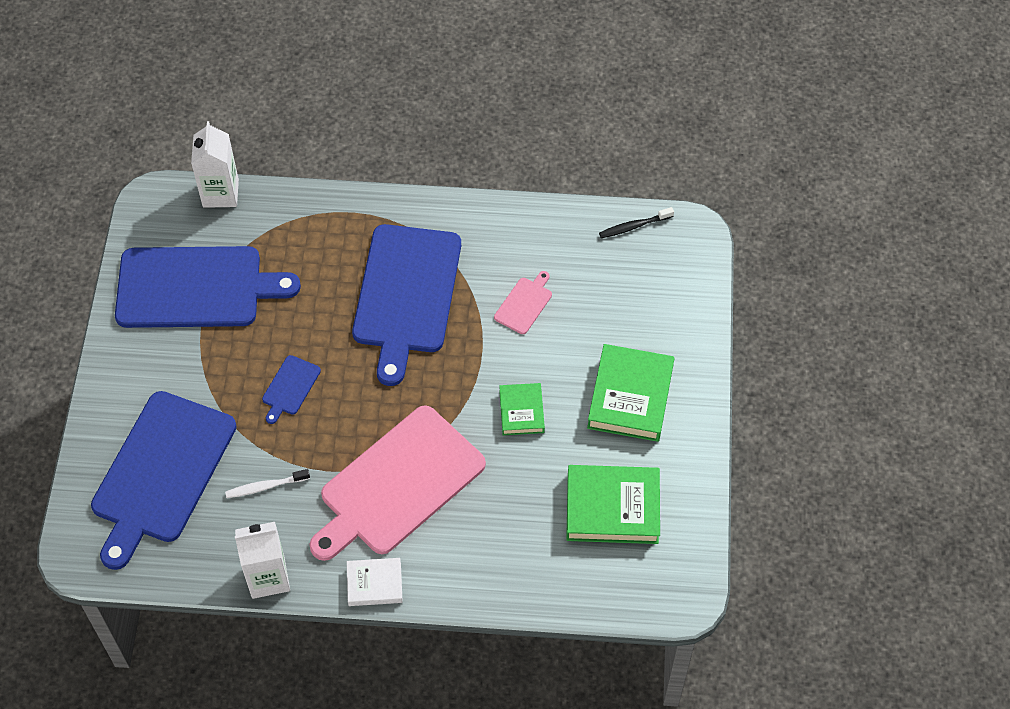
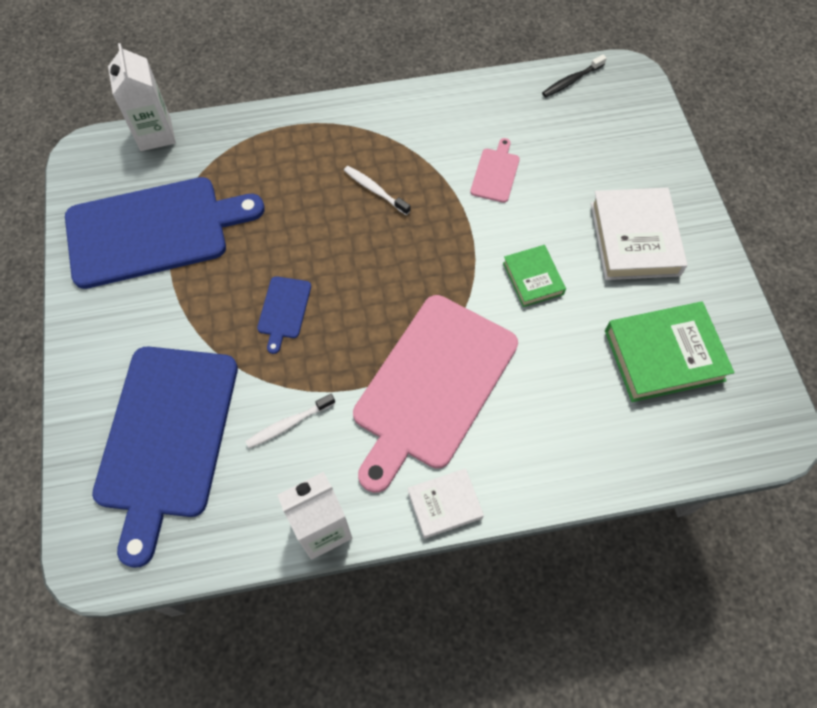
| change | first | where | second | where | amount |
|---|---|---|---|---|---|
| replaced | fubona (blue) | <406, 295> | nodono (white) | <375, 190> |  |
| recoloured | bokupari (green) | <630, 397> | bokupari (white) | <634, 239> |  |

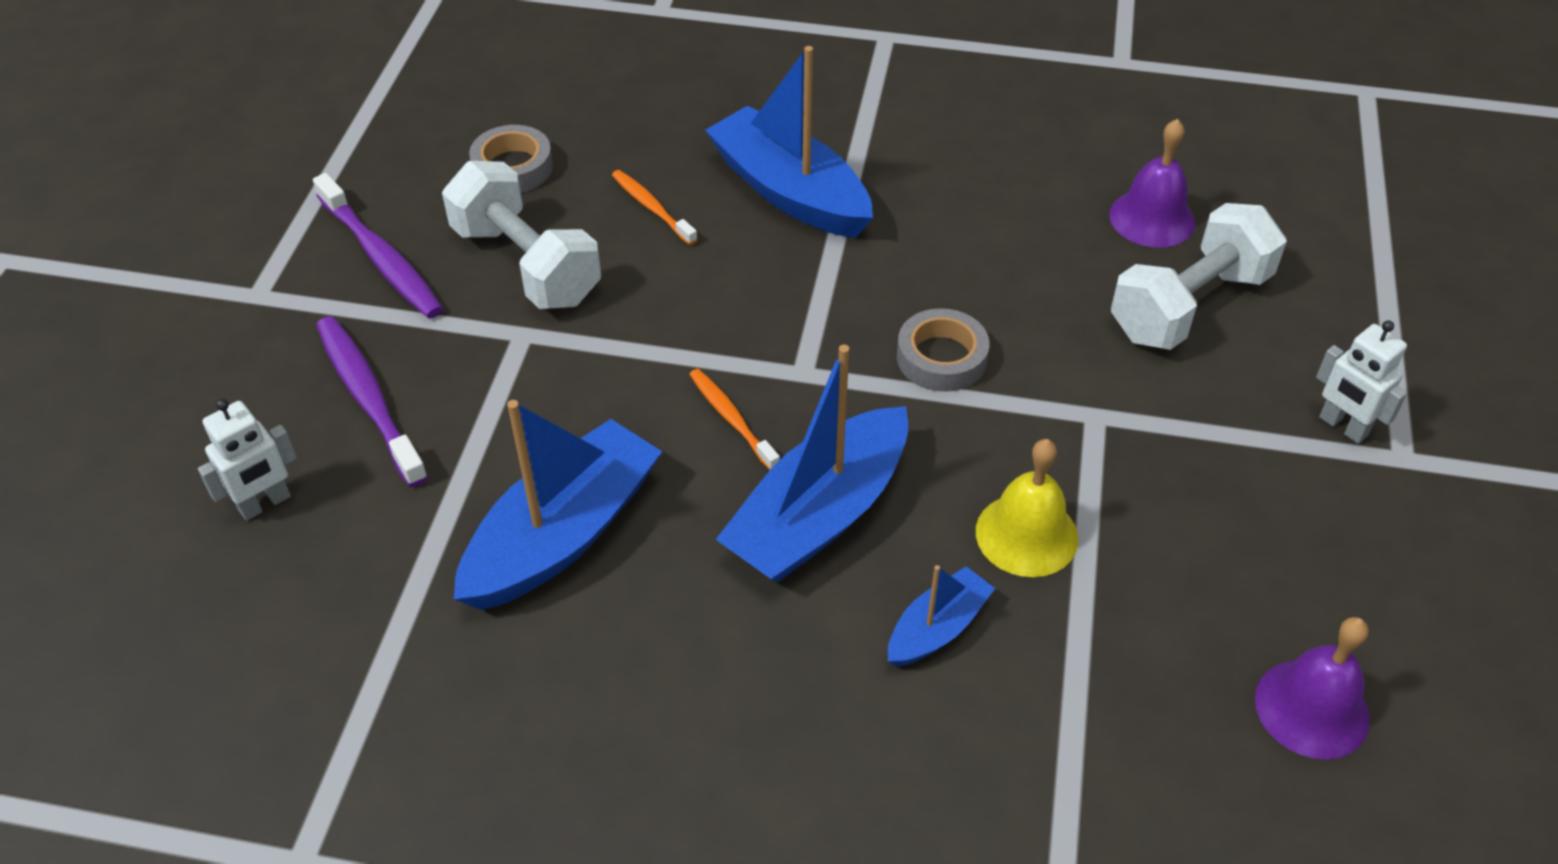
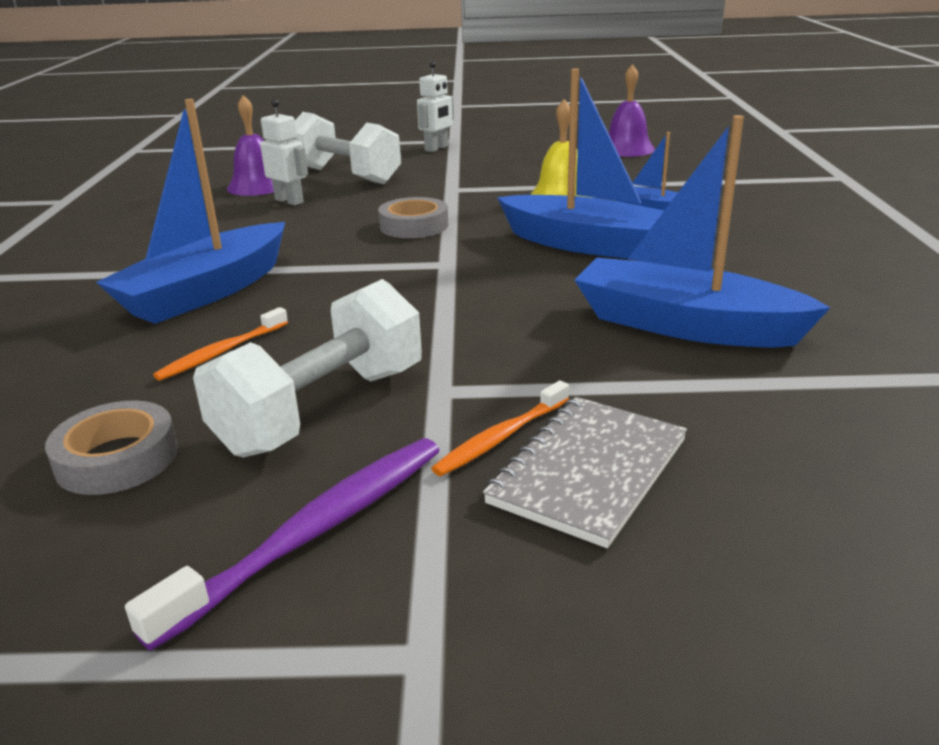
| change | first | where | second | where | amount |
|---|---|---|---|---|---|
| moved | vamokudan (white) | <265, 504> |  | <289, 201> |  |
| replaced | nodono (purple) | <369, 398> | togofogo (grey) | <589, 471> |  |
| moved | nodono (orange) | <731, 418> |  | <501, 437> |  |

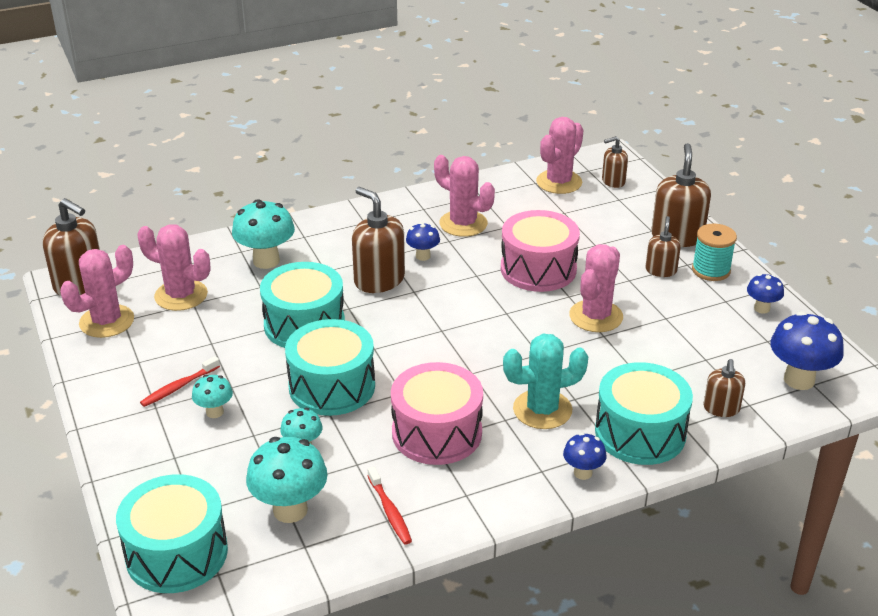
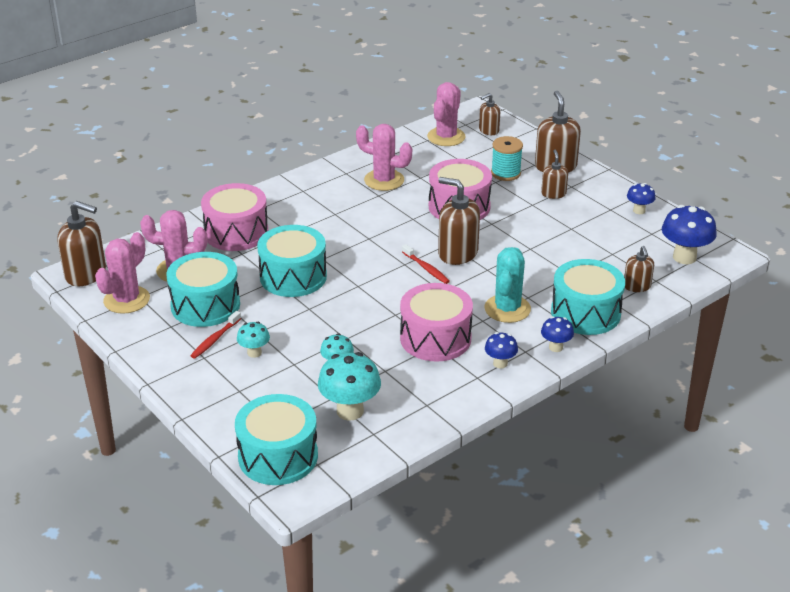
| change | first | where | second | where | amount |
|---|---|---|---|---|---|
| replaced | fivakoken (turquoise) | <266, 261> | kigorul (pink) | <236, 232> |  |
| moved | kigorul (turquoise) | <332, 386> |  | <205, 305> |  |
| moved | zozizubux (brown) | <379, 280> |  | <457, 253> |  |
| moved | nodono (red) | <389, 511> |  | <426, 268> |  |
| moved | fivakoken (blue) | <423, 256> |  | <500, 363> |  |
| turned | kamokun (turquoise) | <542, 410> |  | <507, 309> | 45 degrees counterclockwise |
| removed | kamokun (pink) | <596, 316> |  |  |  |
| moved | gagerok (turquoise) | <711, 270> |  | <506, 173> |  |

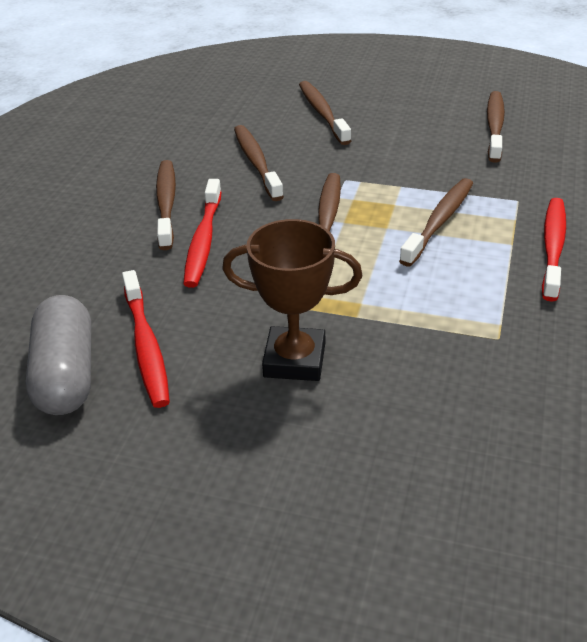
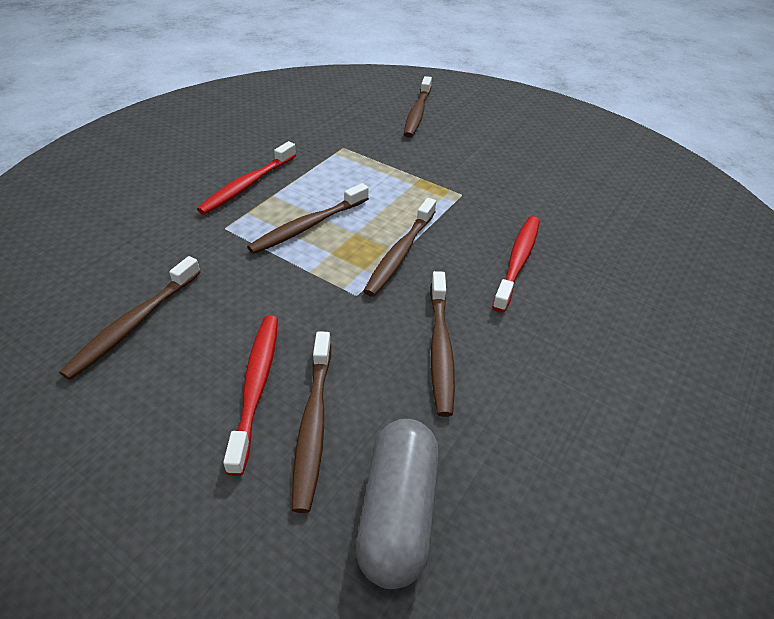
| change | first | where | second | where | amount |
|---|---|---|---|---|---|
| moved | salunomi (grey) | <66, 374> |  | <397, 512> |  |
| moved | nodono (red) | <146, 346> |  | <256, 386> |  |
| moved | nodono (brown) | <166, 204> |  | <417, 113> |  |
| removed | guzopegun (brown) | <294, 360> |  |  |  |

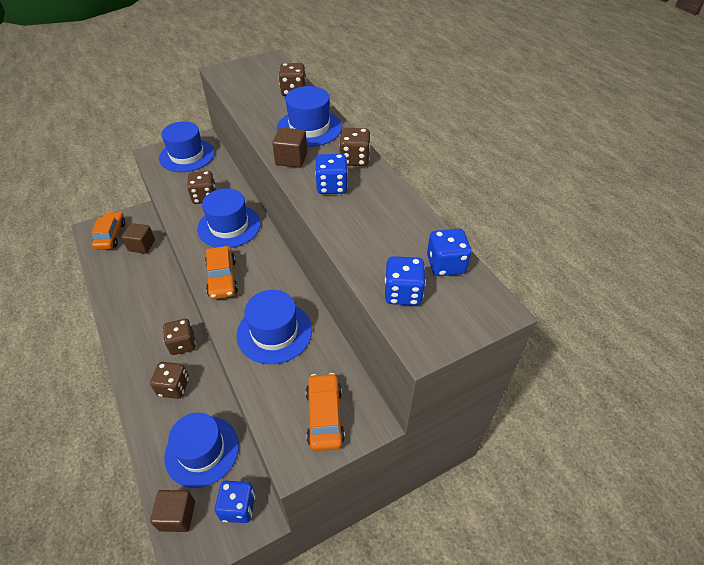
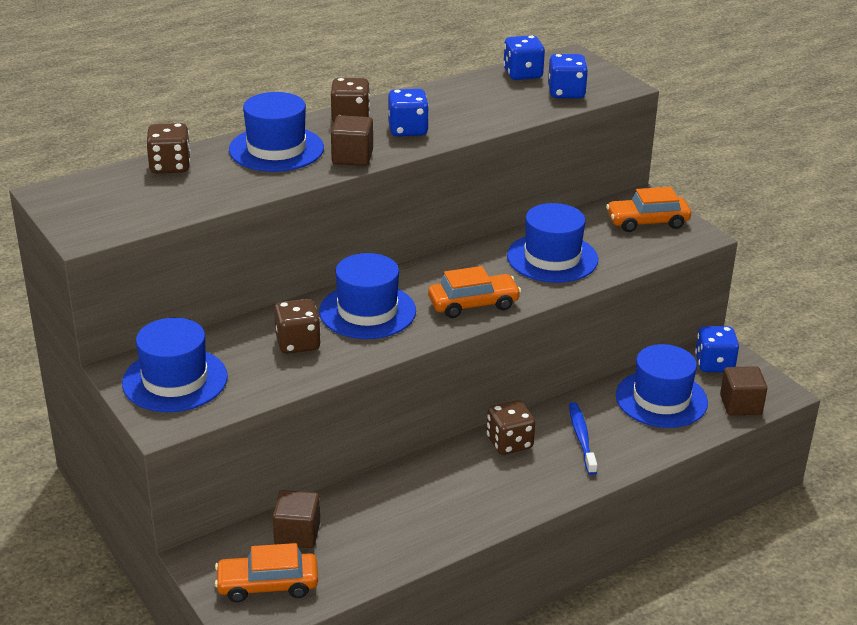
| change | first | where | second | where | amount |
|---|---|---|---|---|---|
| replaced | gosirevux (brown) | <174, 387> | nodono (blue) | <581, 438> |  |

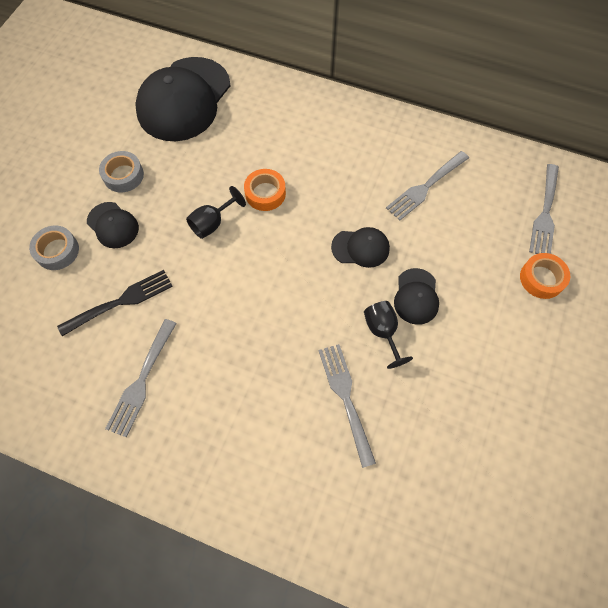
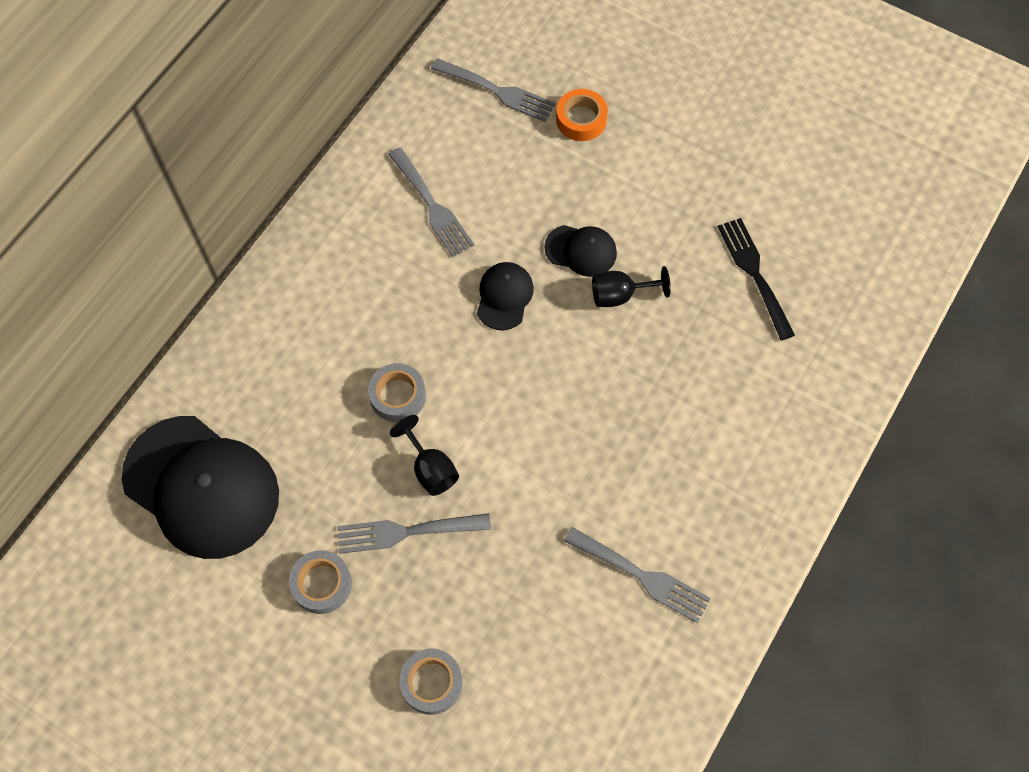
| change | first | where | second | where | amount |
|---|---|---|---|---|---|
| moved | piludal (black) | <121, 302> |  | <754, 273> |  |
| removed | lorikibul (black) | <113, 225> |  |  |  |
| recoloured | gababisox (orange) | <265, 193> | gababisox (grey) | <398, 396> |  |
| moved | piludal (grey) | <346, 398> |  | <406, 532> |  |

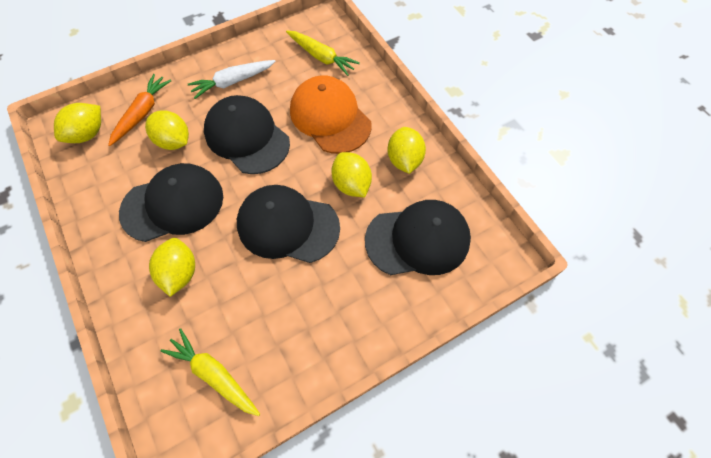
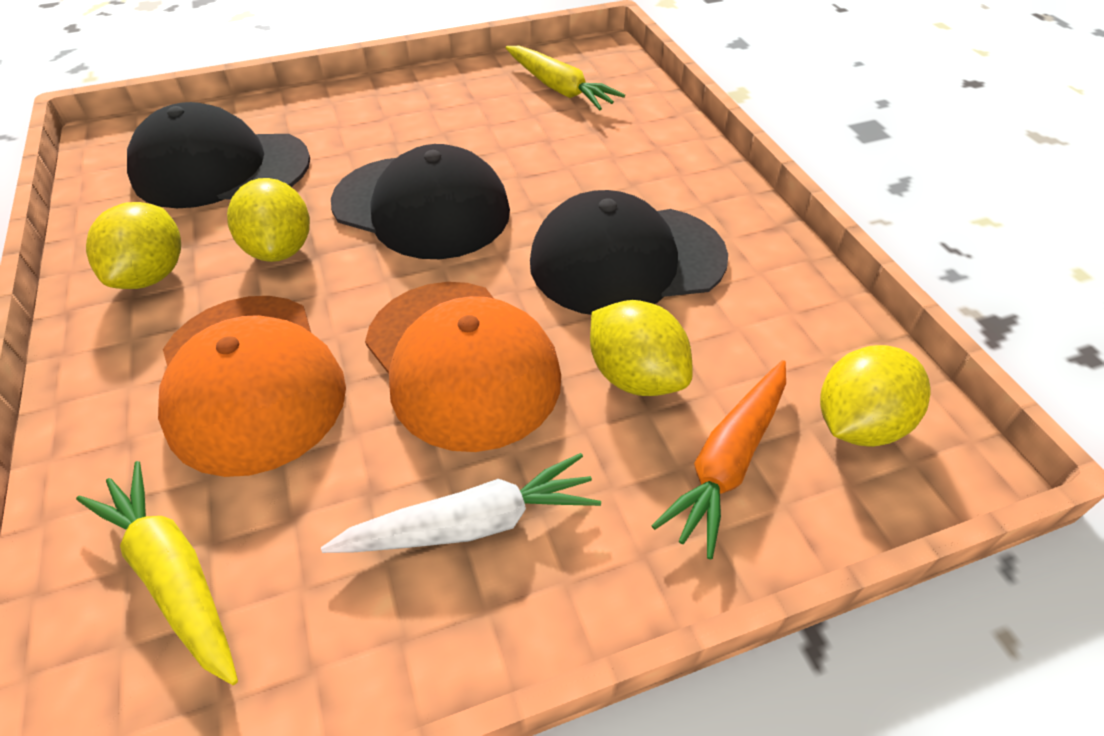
| change | first | where | second | where | amount |
|---|---|---|---|---|---|
| removed | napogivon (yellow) | <180, 273> |  |  |  |
| recoloured | lorikibul (black) | <247, 137> | lorikibul (orange) | <462, 362> |  |

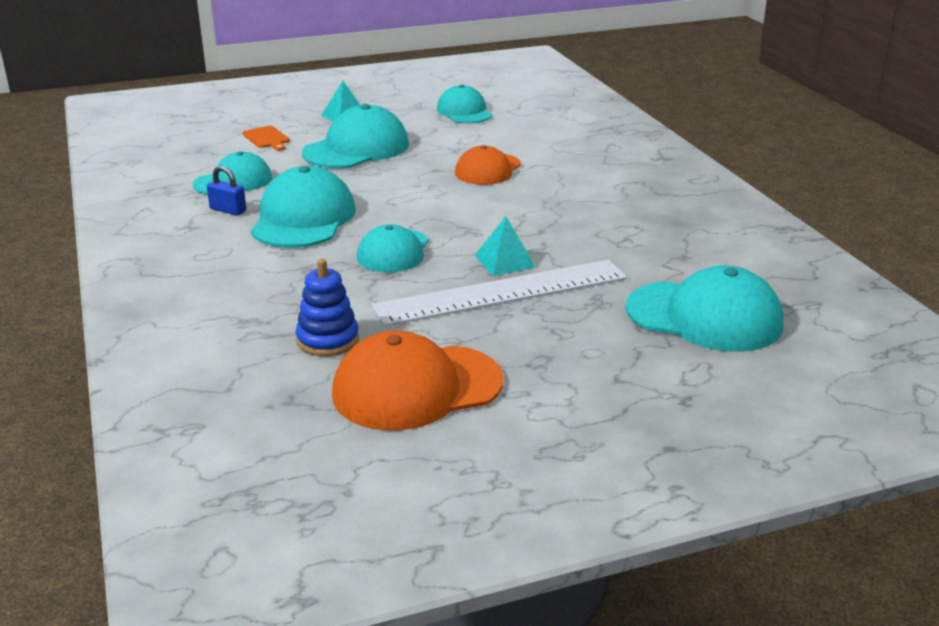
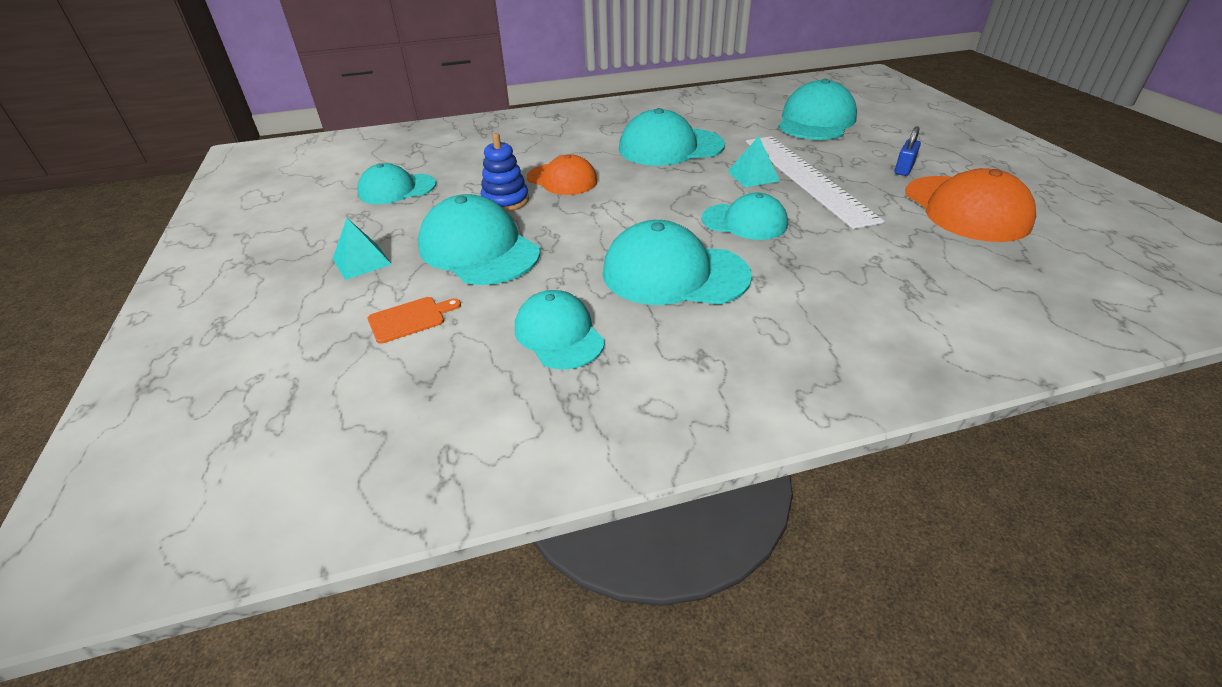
| change | first | where | second | where | amount |
|---|---|---|---|---|---|
| moved | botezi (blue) | <228, 210> |  | <903, 169> |  |
| moved | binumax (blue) | <328, 340> |  | <505, 201> |  |
| added |  |  | lorikibul (turquoise) | <670, 147> |  |

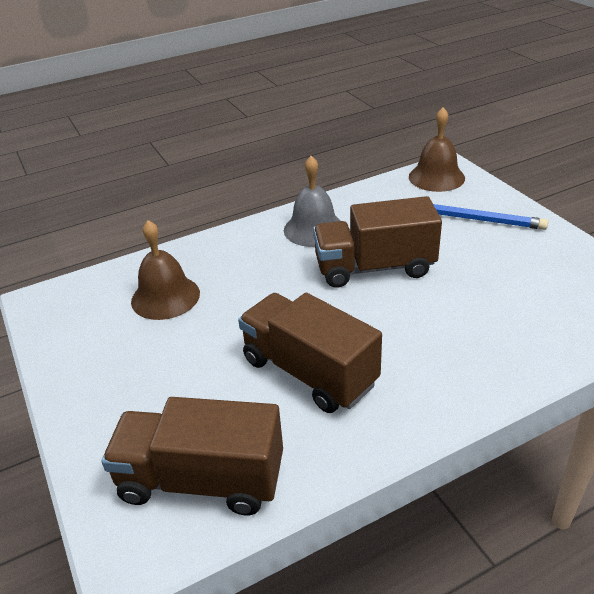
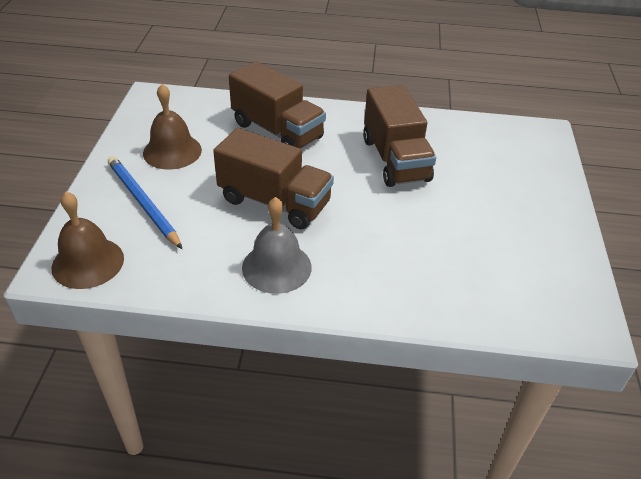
| change | first | where | second | where | amount |
|---|---|---|---|---|---|
| moved | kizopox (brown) | <201, 480> |  | <277, 131> |  |
| moved | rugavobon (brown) | <165, 297> |  | <172, 151> |  |

